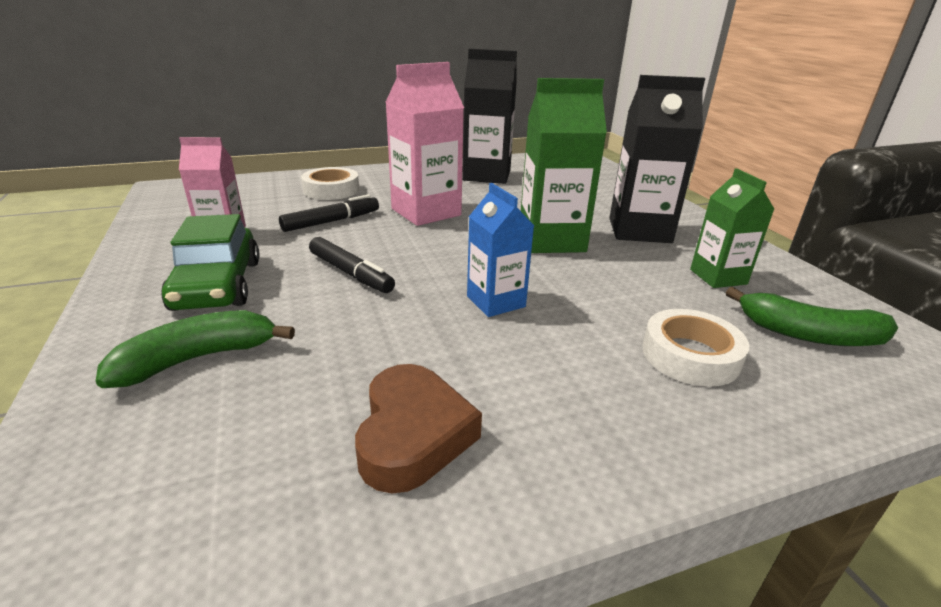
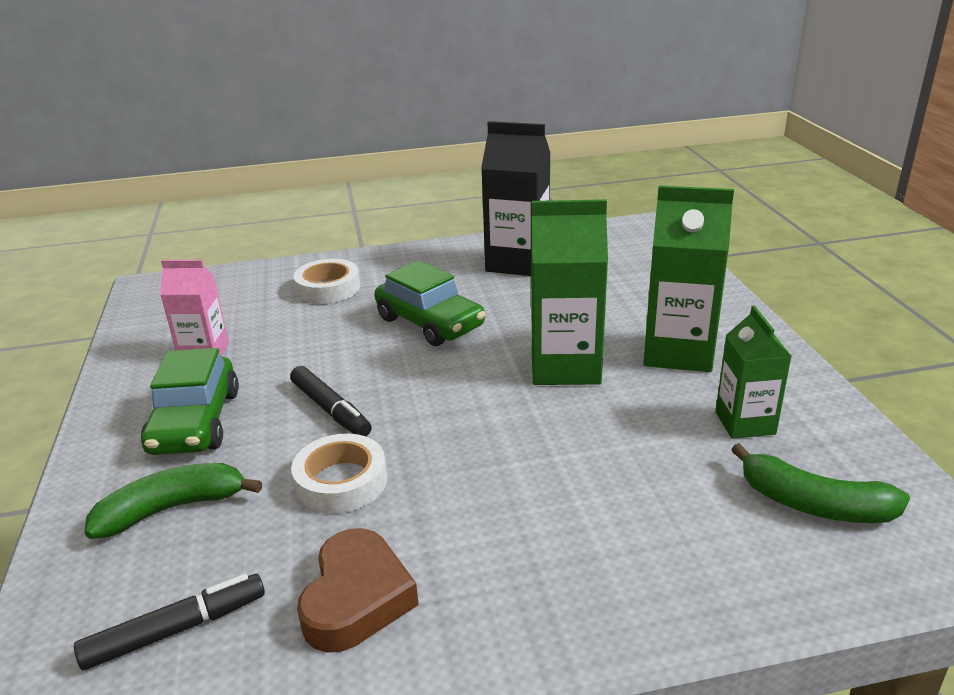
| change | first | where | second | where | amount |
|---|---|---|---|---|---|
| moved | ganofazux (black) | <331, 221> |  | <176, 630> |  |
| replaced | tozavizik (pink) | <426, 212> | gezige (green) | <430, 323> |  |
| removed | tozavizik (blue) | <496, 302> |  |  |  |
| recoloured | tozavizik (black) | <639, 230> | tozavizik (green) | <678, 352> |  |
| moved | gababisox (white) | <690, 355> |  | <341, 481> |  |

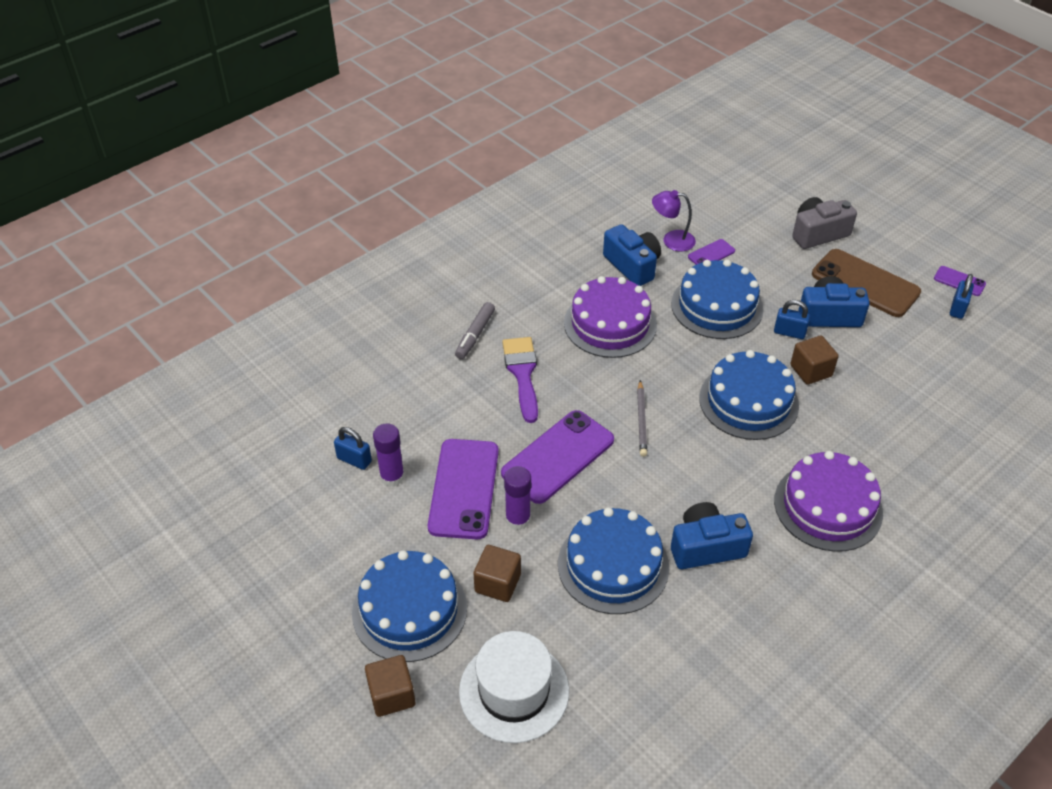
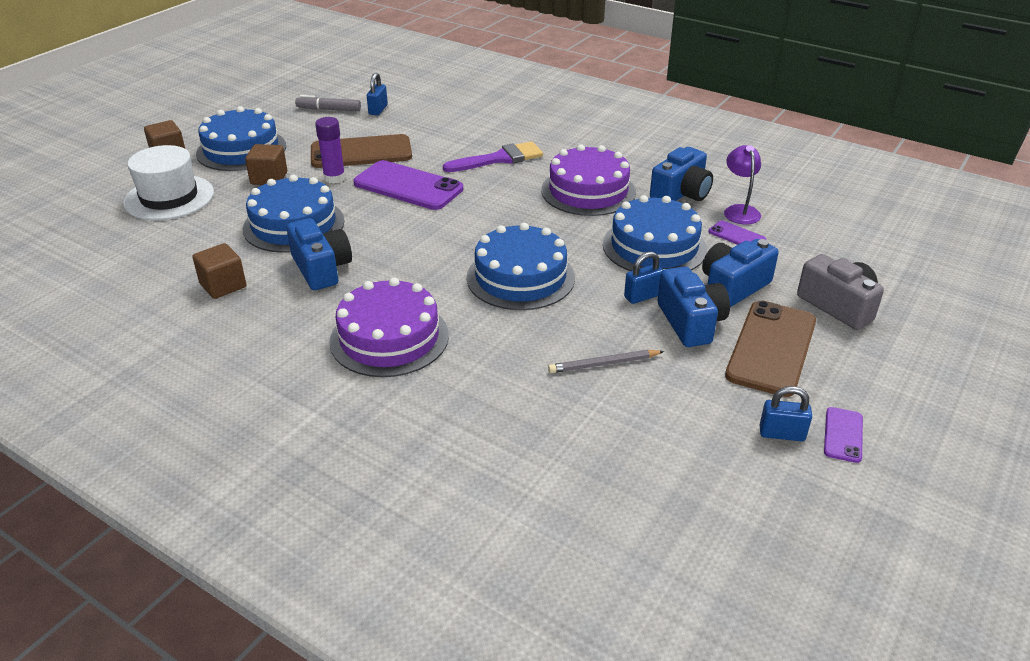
| change | first | where | second | where | amount |
|---|---|---|---|---|---|
| removed | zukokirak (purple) | <392, 477> |  |  |  |
| recoloured | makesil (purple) | <464, 489> | makesil (brown) | <361, 153> |  |
| moved | ganofazux (grey) | <475, 335> |  | <329, 109> |  |
| moved | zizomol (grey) | <641, 420> |  | <603, 364> |  |
| turned | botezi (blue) | <789, 332> |  | <642, 296> | 60 degrees clockwise |
| moved | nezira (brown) | <811, 371> |  | <223, 285> |  |
| added |  |  | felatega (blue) | <733, 287> |  |

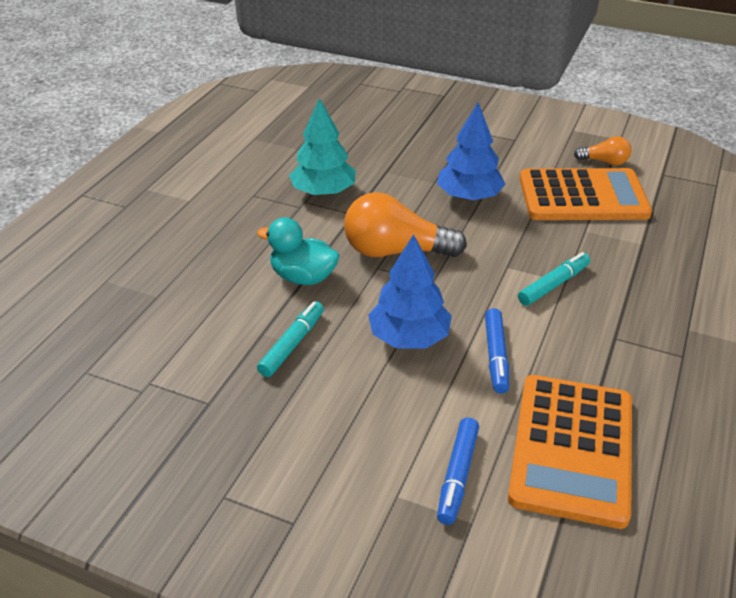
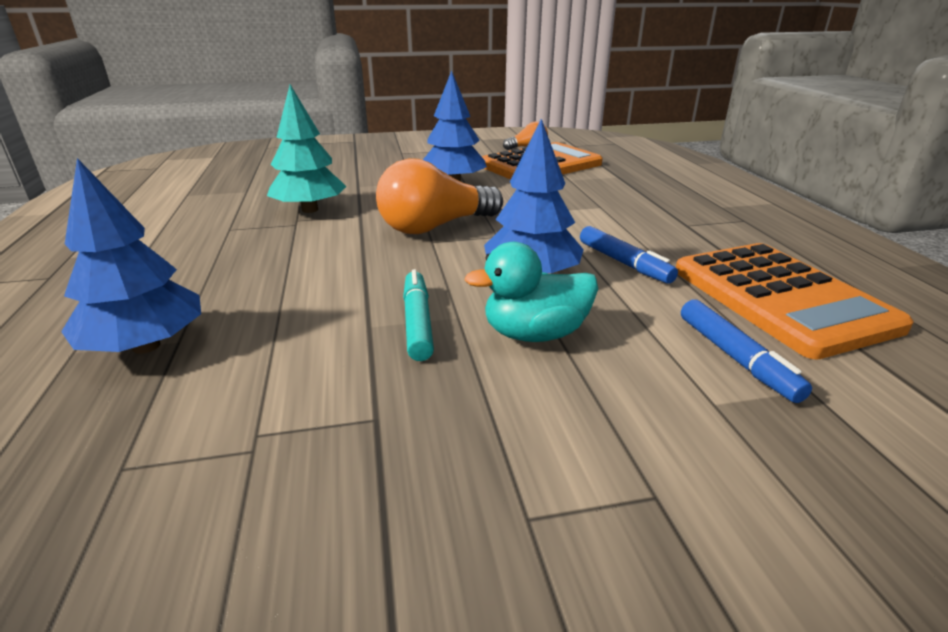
| change | first | where | second | where | amount |
|---|---|---|---|---|---|
| moved | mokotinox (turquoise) | <303, 277> |  | <535, 334> |  |
| removed | ganofazux (turquoise) | <553, 285> |  |  |  |
| added |  |  | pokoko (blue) | <146, 346> |  |

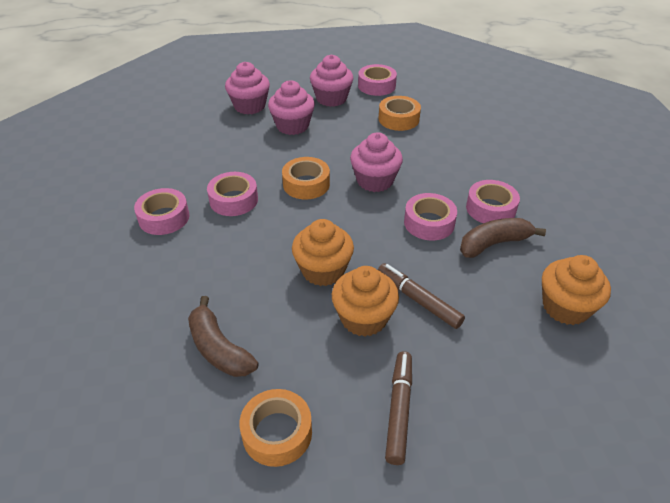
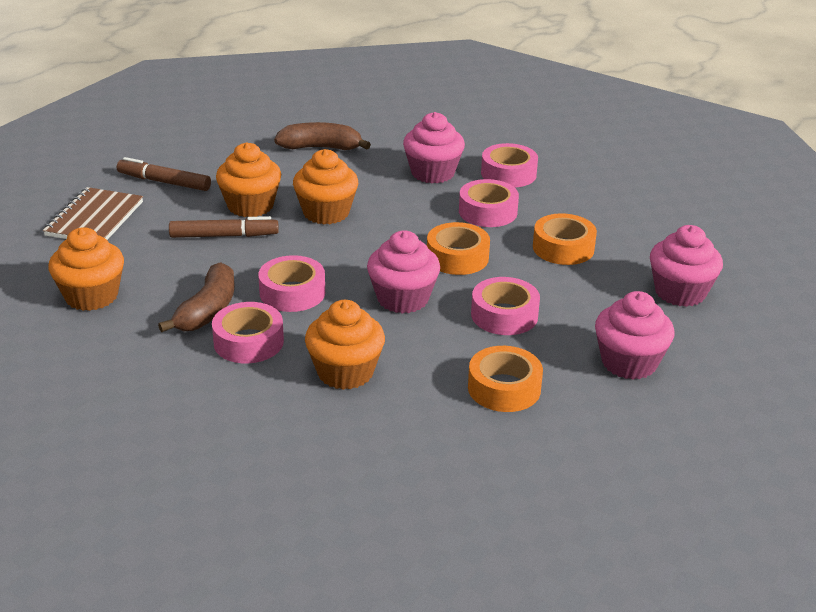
| change | first | where | second | where | amount |
|---|---|---|---|---|---|
| moved | gababisox (orange) | <277, 433> |  | <563, 248> |  |
| moved | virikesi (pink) | <292, 126> |  | <432, 173> |  |
| moved | gababisox (pink) | <376, 86> |  | <504, 315> |  |
| turned | ganofazux (brown) | <399, 410> |  | <164, 182> | 150 degrees clockwise |
| added |  |  | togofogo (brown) | <94, 219> |  |
| added |  |  | virikesi (orange) | <345, 372> |  |

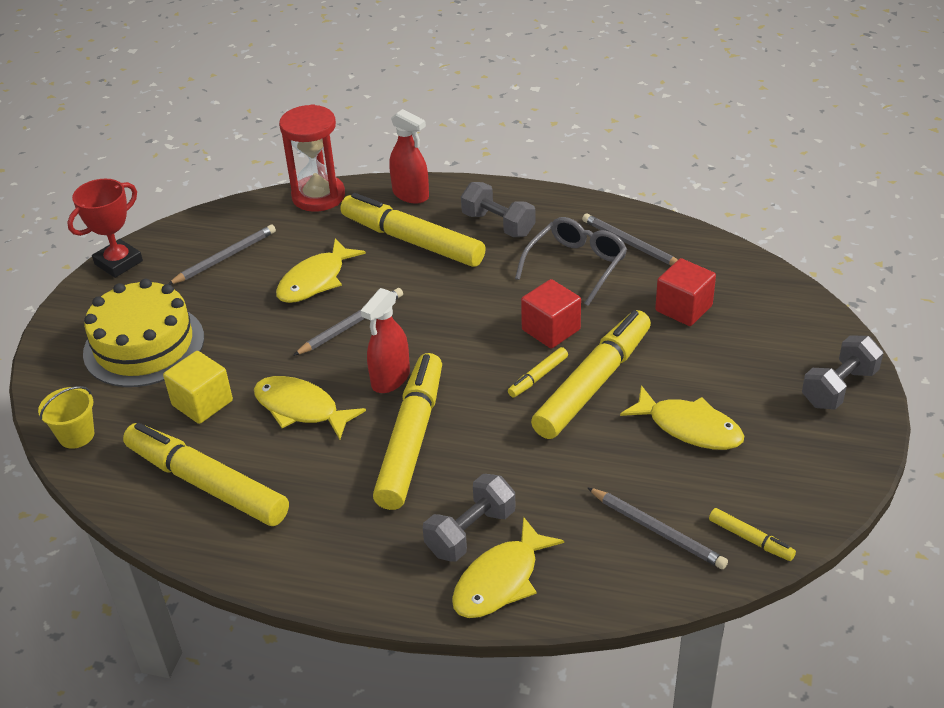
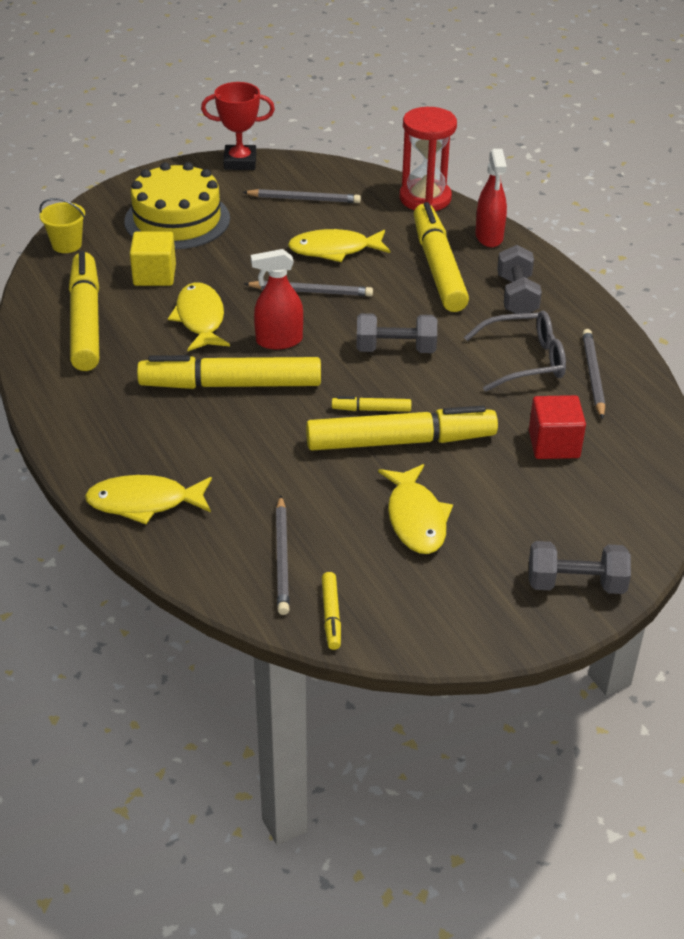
| change | first | where | second | where | amount |
|---|---|---|---|---|---|
| turned | ganofazux (yellow) | <411, 439> |  | <231, 384> | 150 degrees counterclockwise |
| moved | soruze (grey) | <470, 532> |  | <395, 349> |  |
| removed | nezira (red) | <551, 330> |  |  |  |

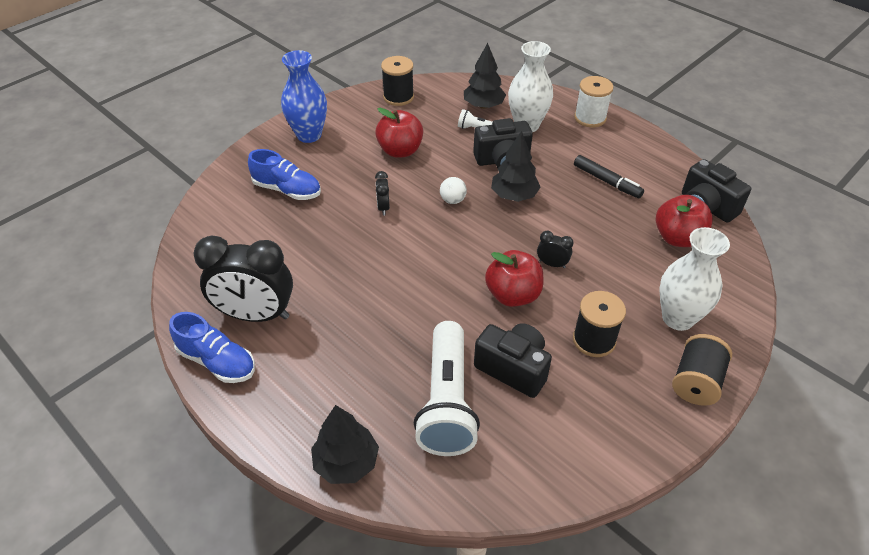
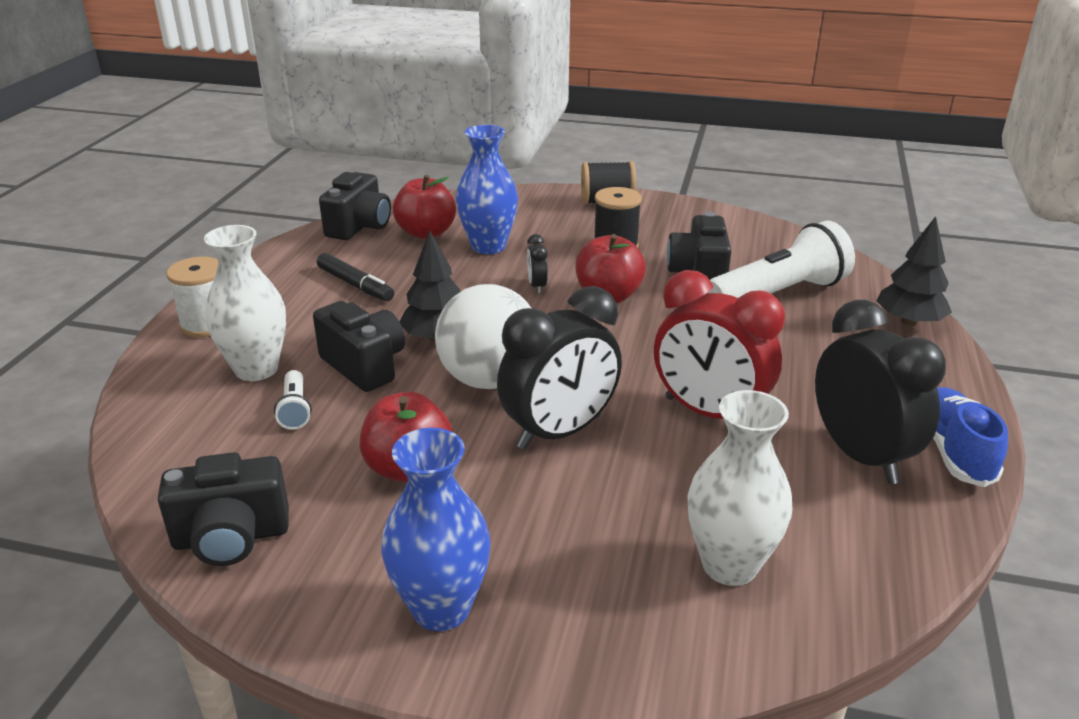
| change | first | where | second | where | amount |
|---|---|---|---|---|---|
| removed | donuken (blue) | <287, 190> |  |  |  |
| resized | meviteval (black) | <383, 207> |  | <559, 432> | x2.35 |
| replaced | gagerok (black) | <398, 97> | felatega (black) | <231, 537> |  |
| resized | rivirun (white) | <452, 200> |  | <489, 379> | x2.41 |
| removed | pokoko (black) | <483, 105> |  |  |  |
| turned | ganofazux (black) | <607, 181> |  | <355, 285> | 120 degrees clockwise |
| moved | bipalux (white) | <677, 318> |  | <729, 565> |  |
| added |  |  | bipalux (blue) | <488, 246> |  |
| added |  |  | meviteval (red) | <709, 413> |  |

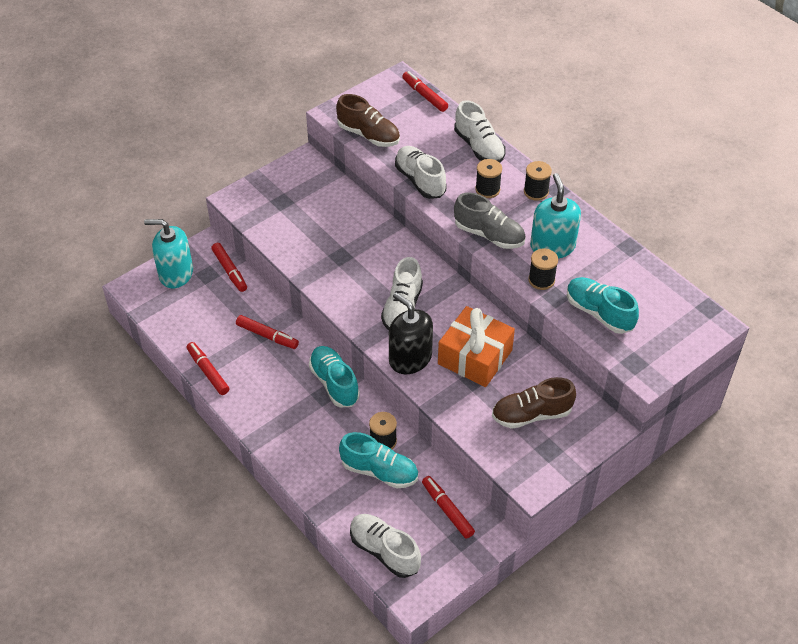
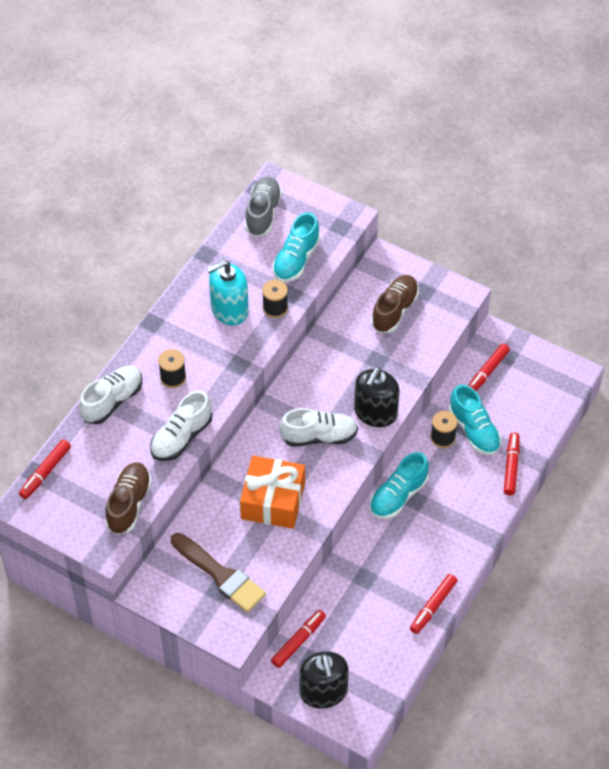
| change | first | where | second | where | amount |
|---|---|---|---|---|---|
| recoloured | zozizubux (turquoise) | <176, 273> | zozizubux (black) | <323, 692> |  |
| moved | ganofazux (red) | <267, 336> |  | <511, 467> |  |
| turned | donuken (turquoise) | <379, 471> |  | <474, 430> | 150 degrees clockwise |
| removed | donuken (white) | <384, 551> |  |  |  |
| moved | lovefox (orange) | <475, 357> |  | <273, 501> |  |
| moved | donuken (grey) | <489, 235> |  | <263, 213> |  |
| turned | donuken (brown) | <531, 414> |  | <394, 310> | 120 degrees counterclockwise |
| removed | gagerok (black) | <536, 192> |  |  |  |
| added |  |  | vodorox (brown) | <220, 575> |  |

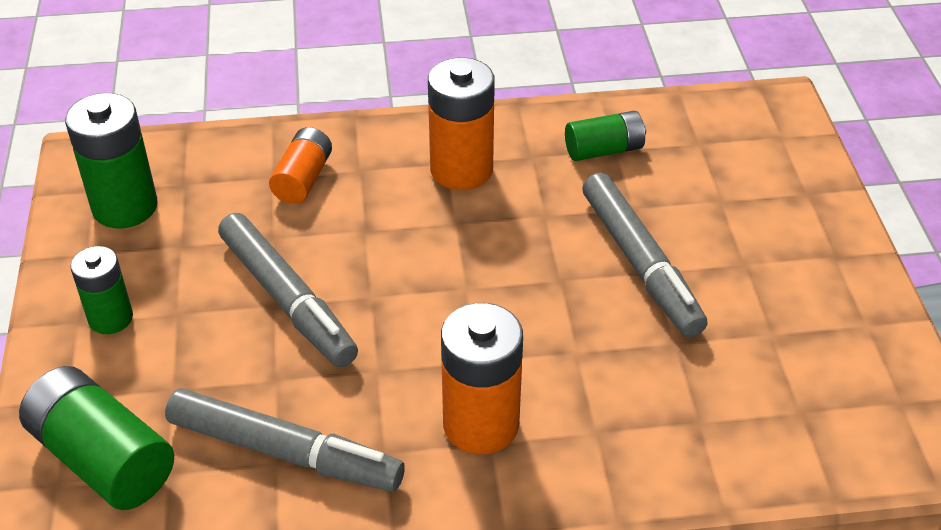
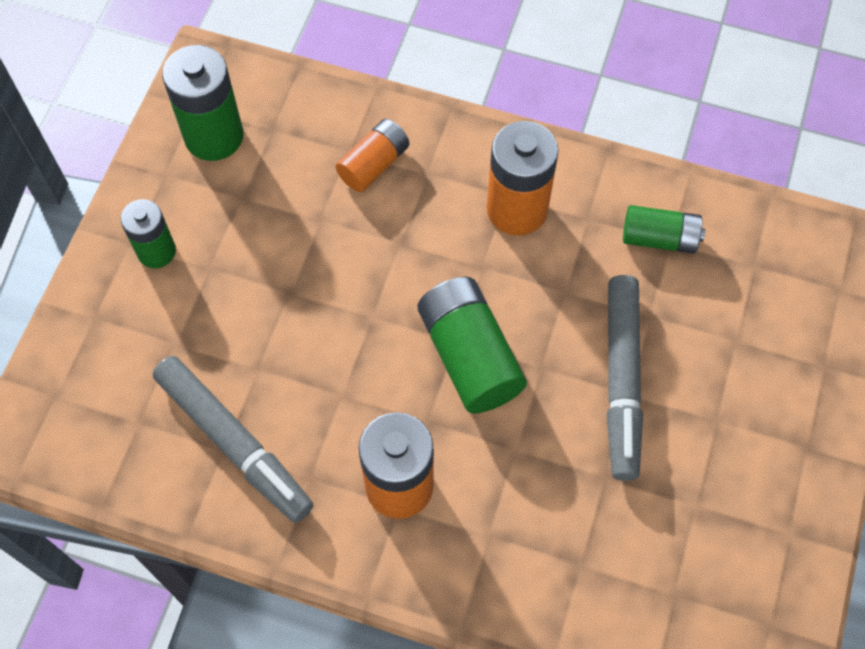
| change | first | where | second | where | amount |
|---|---|---|---|---|---|
| moved | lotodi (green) | <103, 458> |  | <469, 356> |  |
| removed | ganofazux (grey) | <287, 299> |  |  |  |

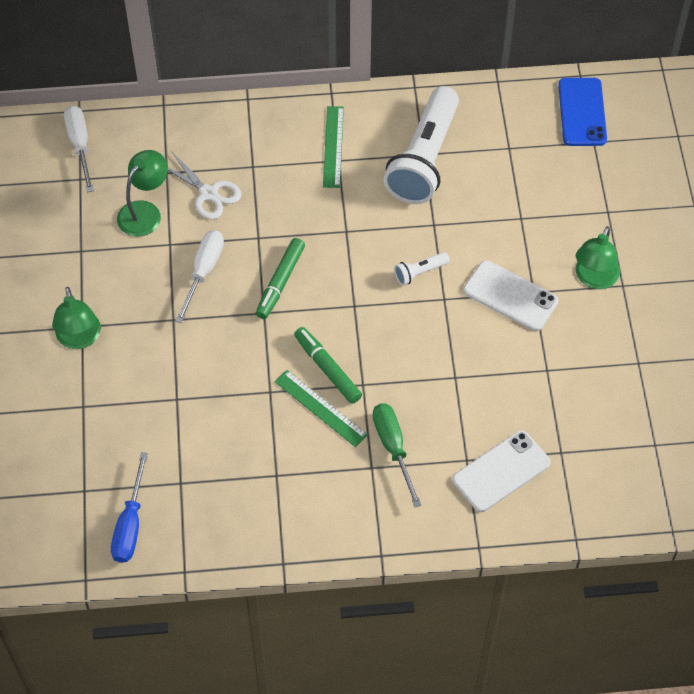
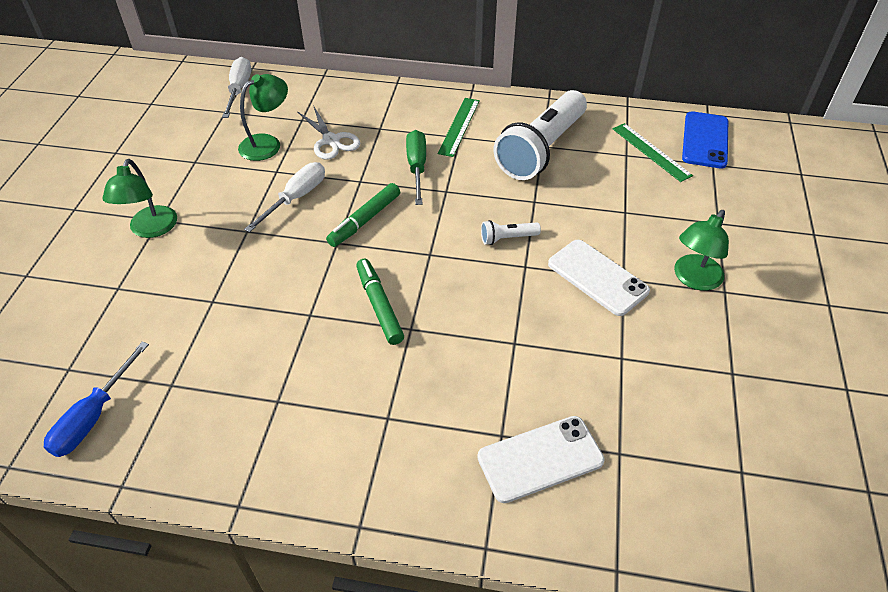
| change | first | where | second | where | amount |
|---|---|---|---|---|---|
| moved | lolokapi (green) | <320, 408> |  | <651, 152> |  |
| moved | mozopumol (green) | <393, 448> |  | <417, 167> |  |

